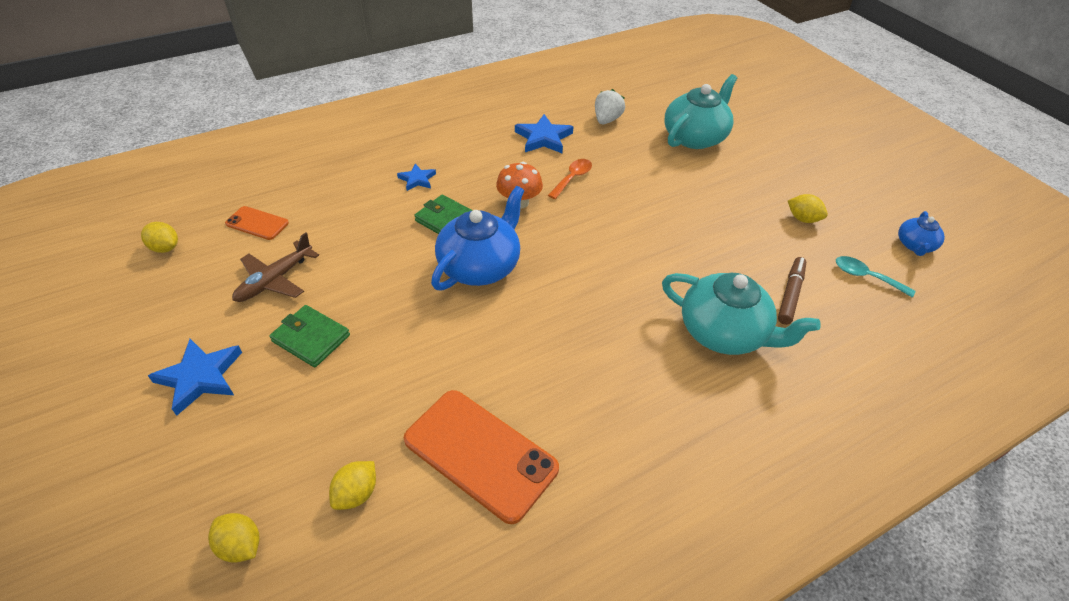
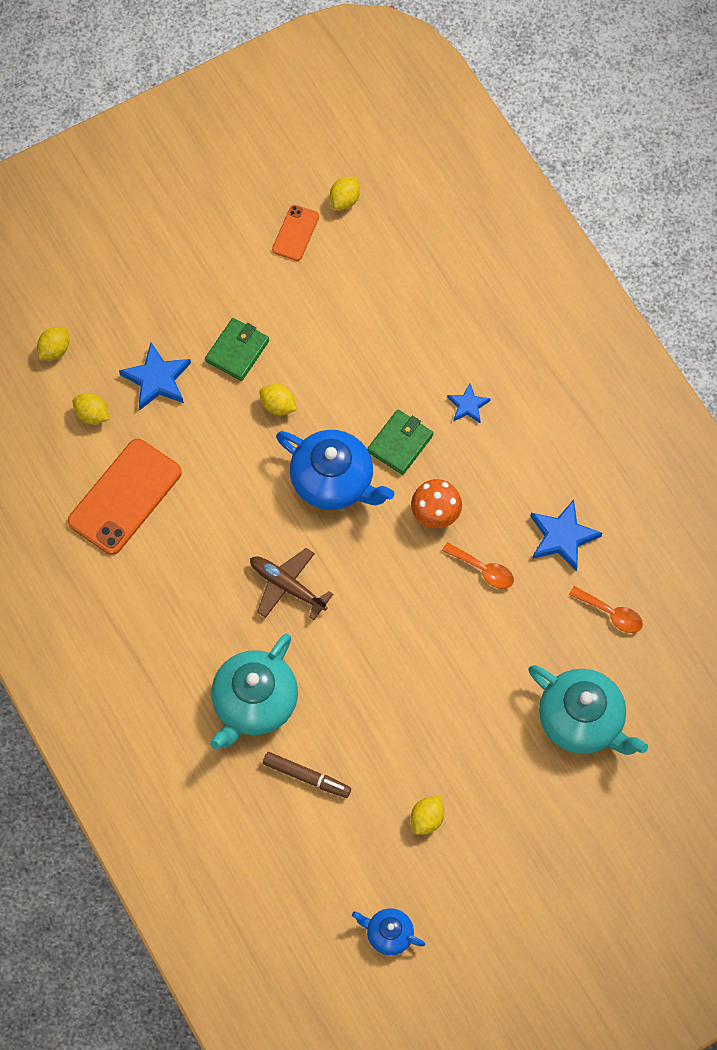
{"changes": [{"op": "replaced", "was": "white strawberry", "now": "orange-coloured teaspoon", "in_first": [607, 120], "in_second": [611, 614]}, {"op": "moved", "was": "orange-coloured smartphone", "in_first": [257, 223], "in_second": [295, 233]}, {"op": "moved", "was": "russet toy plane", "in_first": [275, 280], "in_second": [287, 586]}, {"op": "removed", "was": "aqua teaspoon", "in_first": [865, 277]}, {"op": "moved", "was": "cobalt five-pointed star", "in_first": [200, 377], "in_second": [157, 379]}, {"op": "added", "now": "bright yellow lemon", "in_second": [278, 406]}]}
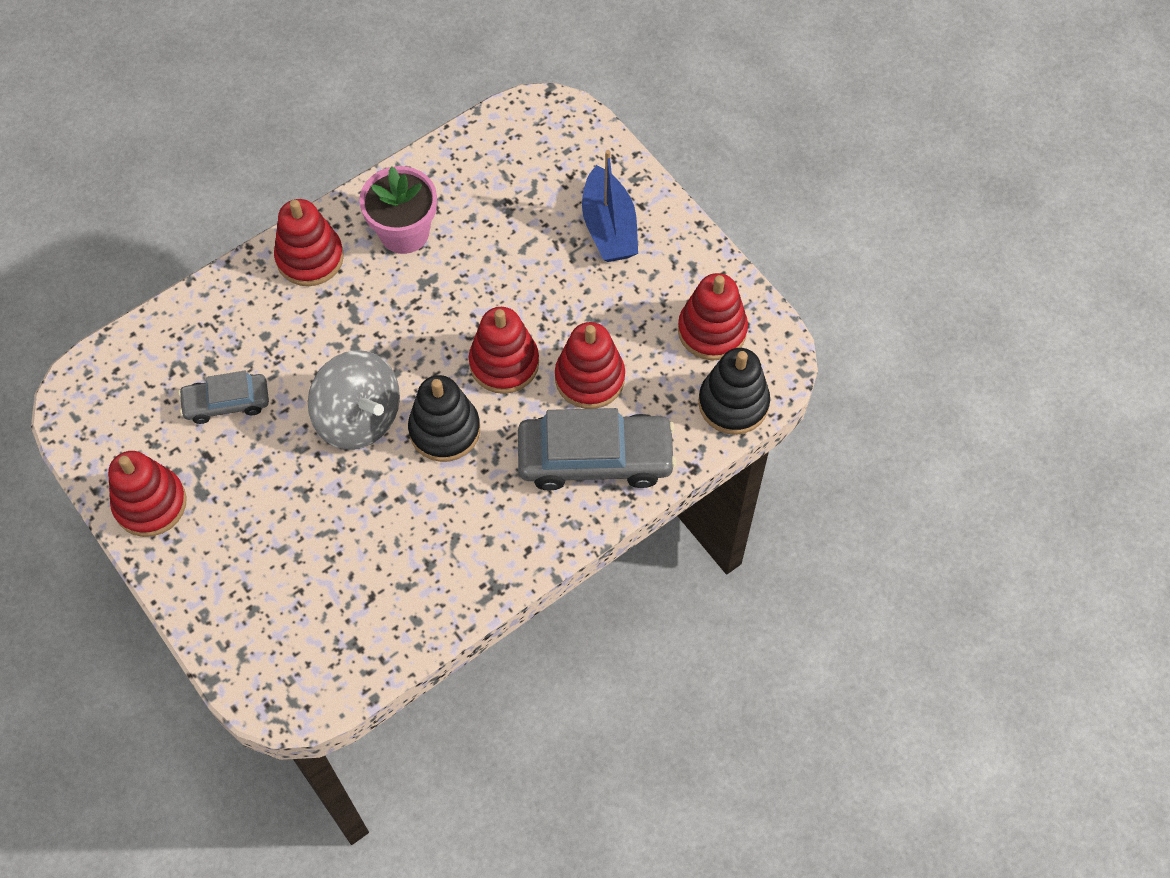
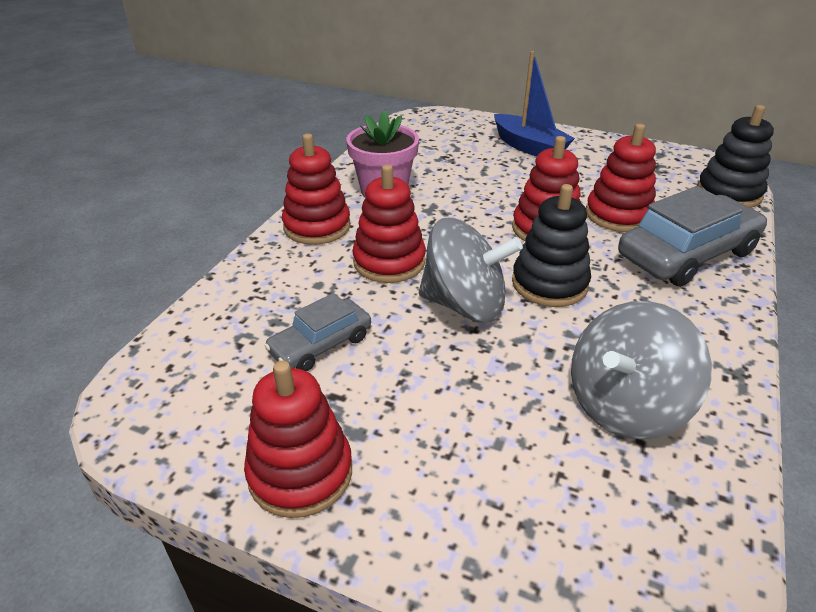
{"changes": [{"op": "moved", "was": "crimson ring stacker", "in_first": [712, 330], "in_second": [389, 262]}, {"op": "added", "now": "gray whirligig", "in_second": [625, 405]}]}
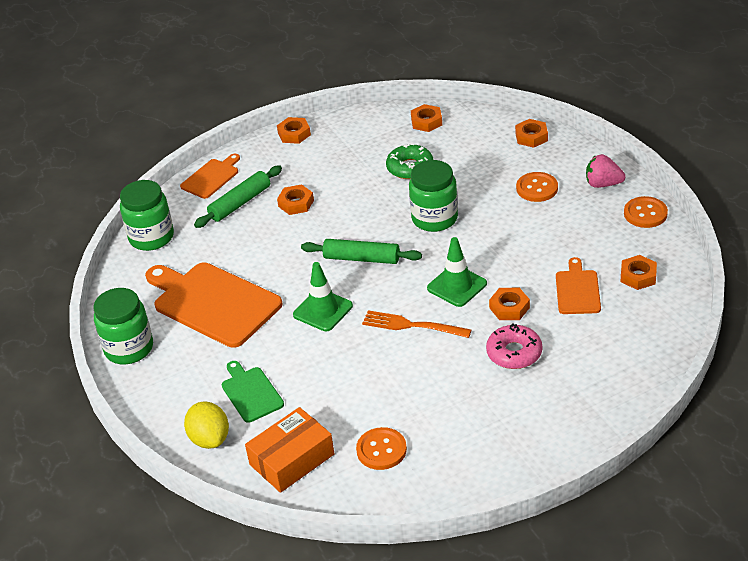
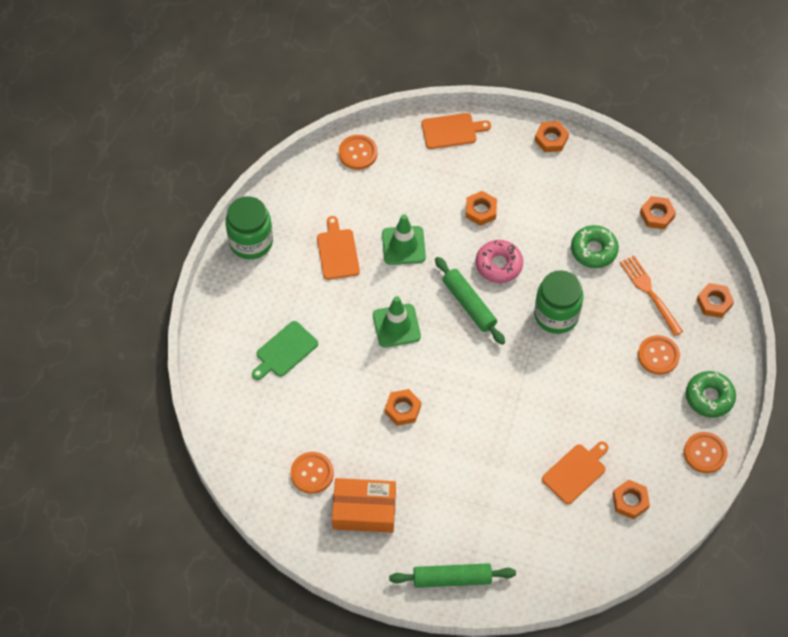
{"changes": [{"op": "replaced", "was": "pink strawberry", "now": "leaf-green doughnut", "in_first": [603, 184], "in_second": [709, 397]}, {"op": "moved", "was": "leaf-green rolling pin", "in_first": [240, 203], "in_second": [452, 579]}, {"op": "replaced", "was": "leaf-green preserve jar", "now": "orange-coloured button", "in_first": [151, 237], "in_second": [358, 153]}, {"op": "moved", "was": "leaf-green traffic cone", "in_first": [457, 286], "in_second": [403, 245]}, {"op": "resized", "was": "orange-coloured bread board", "in_first": [213, 303], "in_second": [337, 252], "ratio": 0.52}, {"op": "moved", "was": "orange-coloured nut", "in_first": [509, 308], "in_second": [402, 409]}, {"op": "moved", "was": "orange-coloured fork", "in_first": [412, 325], "in_second": [649, 293]}, {"op": "moved", "was": "pink doughnut", "in_first": [514, 353], "in_second": [498, 265]}, {"op": "turned", "was": "leaf-green bread board", "in_first": [251, 392], "in_second": [285, 351], "clockwise": -150}, {"op": "removed", "was": "bright yellow lemon", "in_first": [210, 439]}, {"op": "moved", "was": "orange-coloured package", "in_first": [292, 459], "in_second": [364, 510]}]}
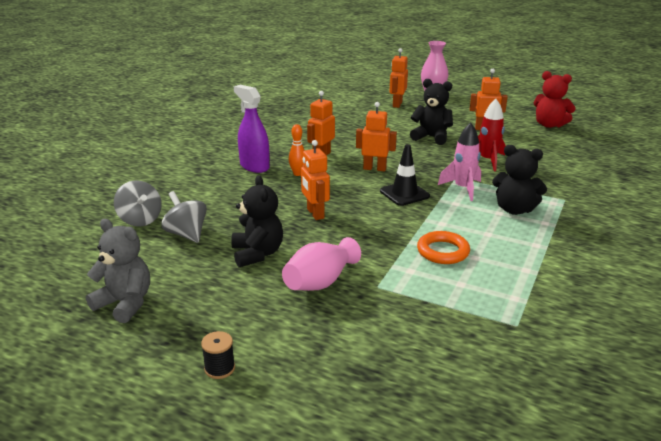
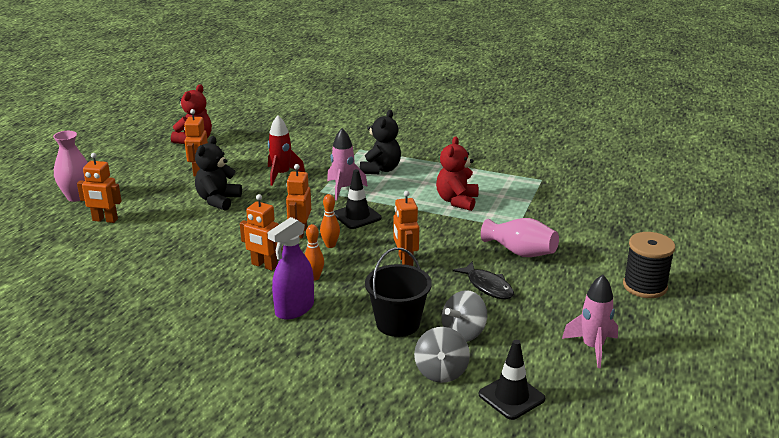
{"changes": [{"op": "turned", "was": "orange-coloured robot figure", "in_first": [315, 213], "in_second": [405, 261], "clockwise": 105}, {"op": "replaced", "was": "ebony stuffed bear", "now": "ebony fish", "in_first": [257, 254], "in_second": [487, 286]}, {"op": "turned", "was": "gray whirligig", "in_first": [140, 220], "in_second": [441, 372], "clockwise": 135}, {"op": "replaced", "was": "gray stuffed bear", "now": "pink rocket", "in_first": [125, 303], "in_second": [592, 347]}, {"op": "replaced", "was": "orange-coloured hoop", "now": "crimson stuffed bear", "in_first": [443, 251], "in_second": [457, 201]}, {"op": "resized", "was": "ebony reel of thread", "in_first": [219, 368], "in_second": [645, 286], "ratio": 1.92}, {"op": "added", "now": "orange-coloured skittle", "in_second": [330, 245]}, {"op": "added", "now": "ebony sand bucket", "in_second": [398, 323]}, {"op": "added", "now": "ebony traffic cone", "in_second": [511, 397]}]}
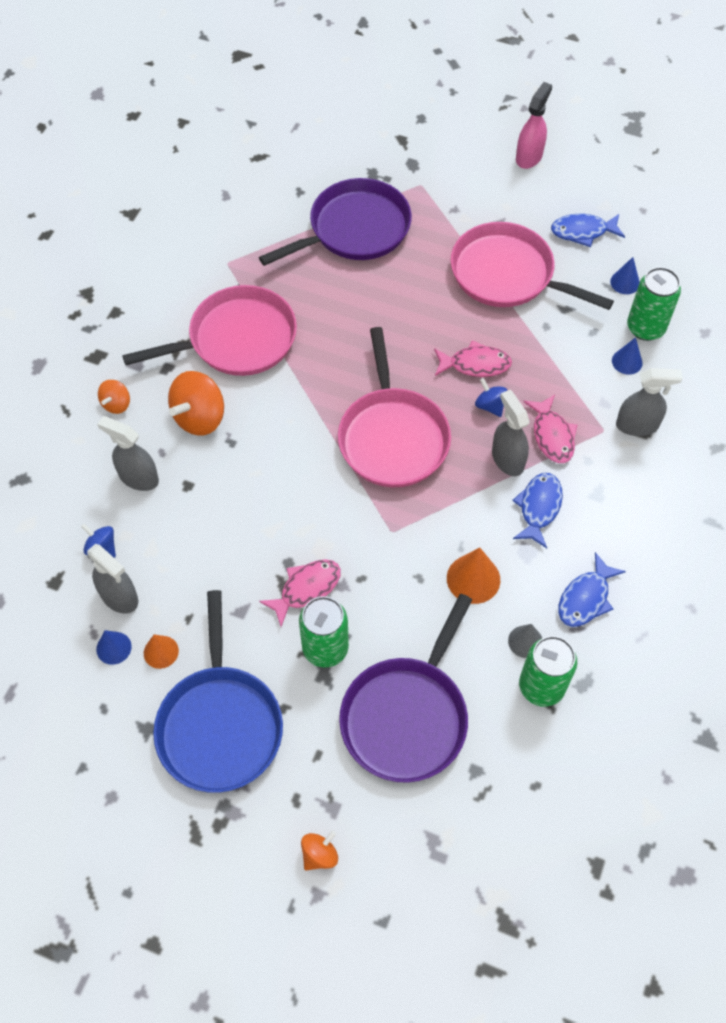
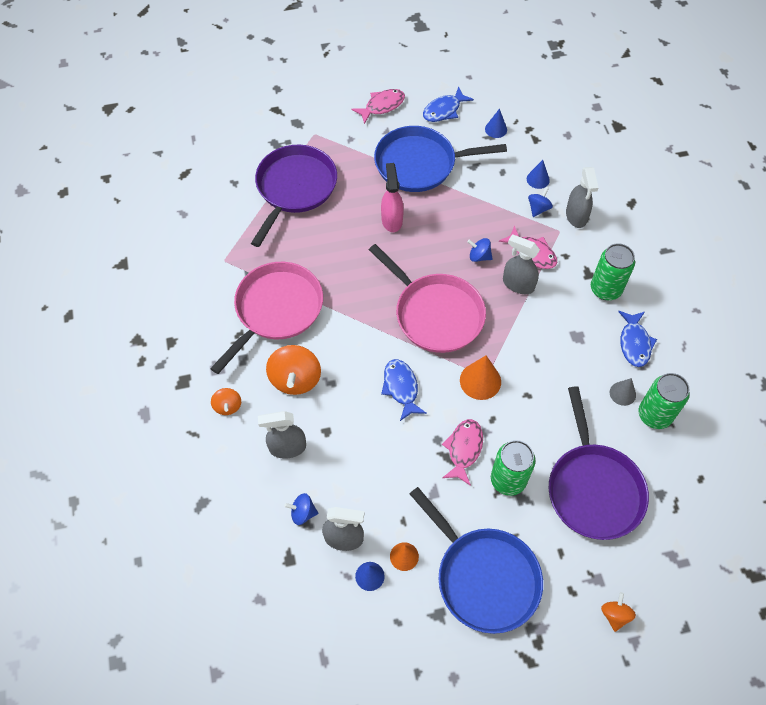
{"changes": [{"op": "moved", "was": "pink sprayer", "in_first": [529, 157], "in_second": [392, 220]}, {"op": "recoloured", "was": "pink frying pan", "now": "cobalt frying pan", "in_first": [507, 274], "in_second": [419, 164]}, {"op": "moved", "was": "leaf-green soda can", "in_first": [645, 328], "in_second": [605, 289]}, {"op": "moved", "was": "pink fish", "in_first": [475, 364], "in_second": [382, 106]}, {"op": "turned", "was": "gray sprayer", "in_first": [637, 425], "in_second": [576, 216], "clockwise": 120}, {"op": "moved", "was": "cobalt fish", "in_first": [538, 507], "in_second": [401, 388]}, {"op": "moved", "was": "orange-coloured cone shape", "in_first": [473, 579], "in_second": [480, 381]}, {"op": "added", "now": "cobalt whirligig", "in_second": [538, 208]}]}
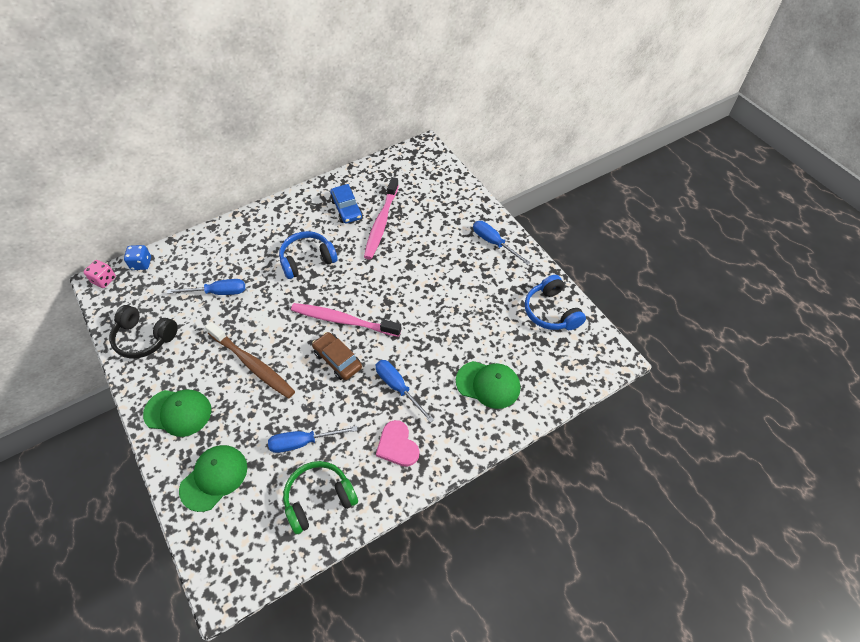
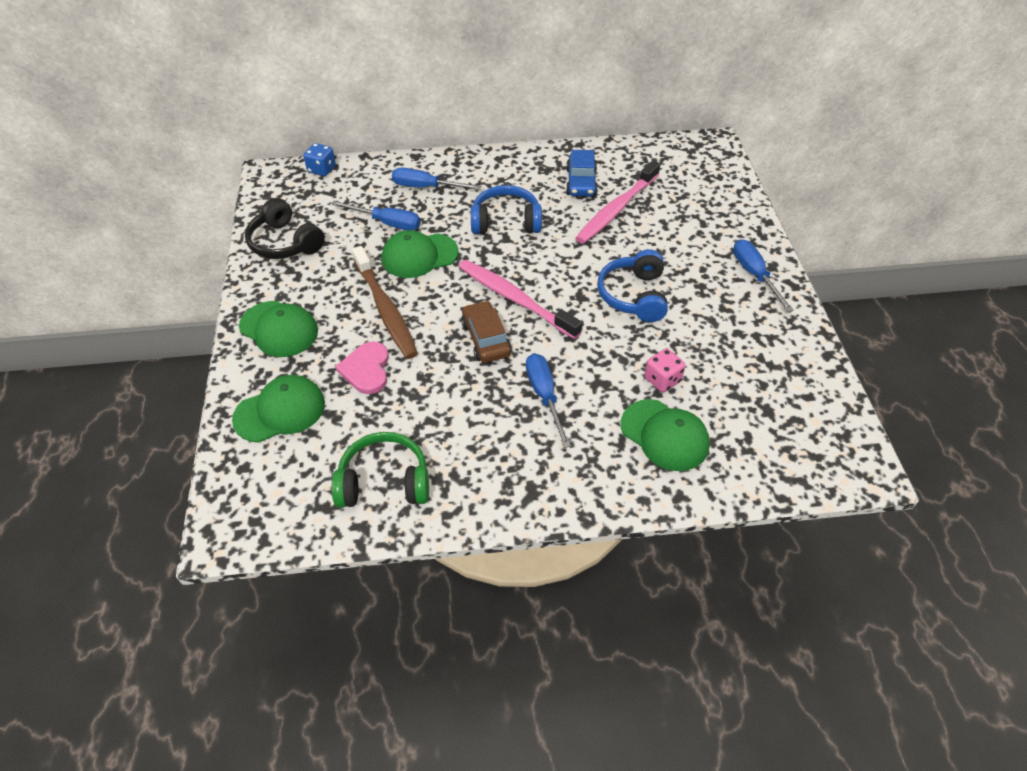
{"changes": [{"op": "moved", "was": "pink game die", "in_first": [104, 280], "in_second": [662, 380]}, {"op": "moved", "was": "cobalt headphones", "in_first": [551, 311], "in_second": [634, 295]}, {"op": "moved", "was": "pink heart shape", "in_first": [397, 445], "in_second": [366, 369]}, {"op": "moved", "was": "cobalt screwdriver", "in_first": [303, 442], "in_second": [426, 187]}, {"op": "added", "now": "leaf-green cap", "in_second": [419, 256]}]}
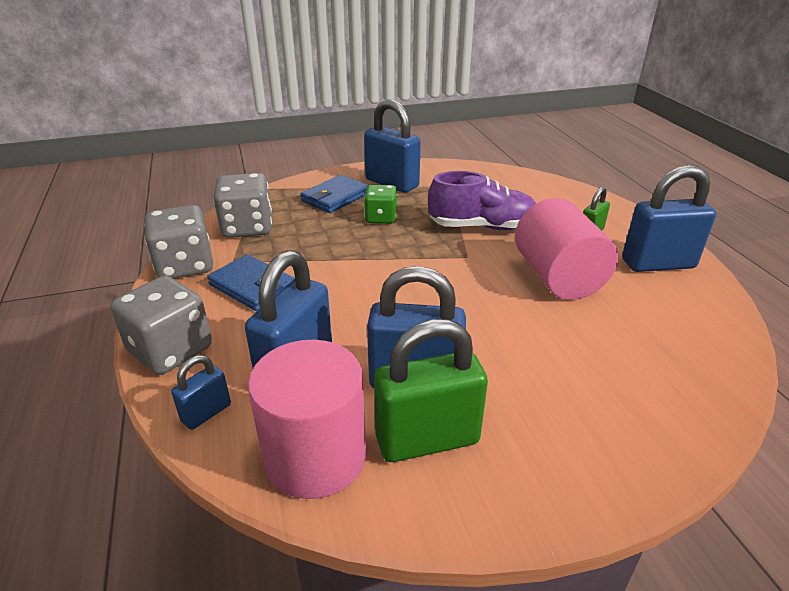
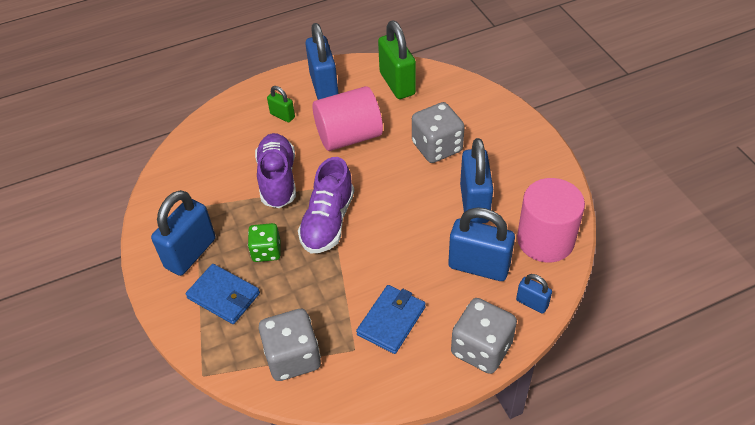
{"changes": [{"op": "moved", "was": "gray game die", "in_first": [185, 266], "in_second": [437, 147]}, {"op": "moved", "was": "leaf-green lock", "in_first": [427, 440], "in_second": [397, 83]}, {"op": "added", "now": "violet sneaker", "in_second": [328, 221]}]}
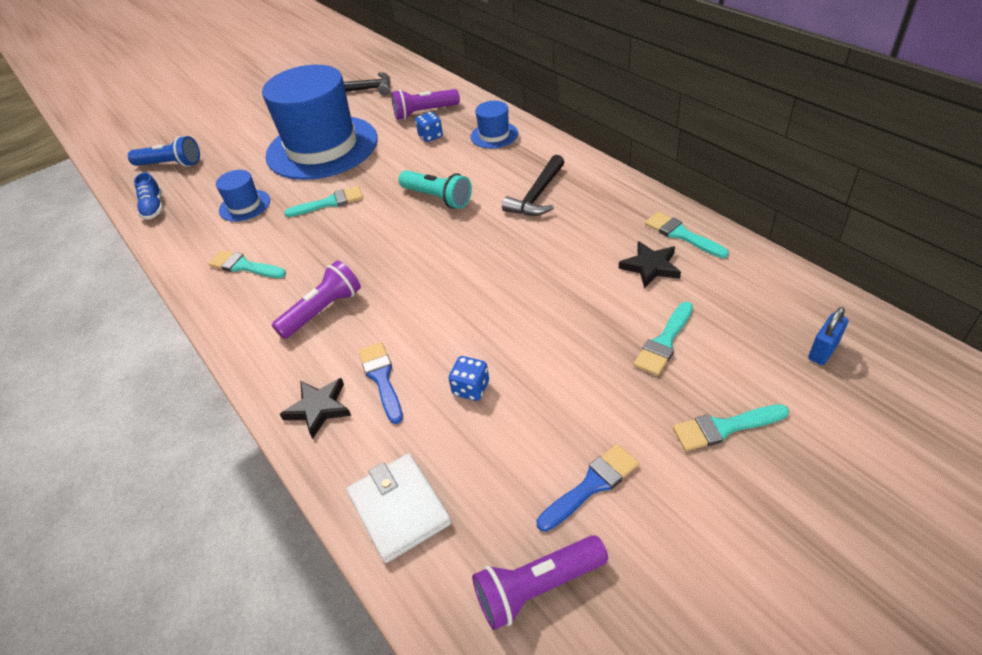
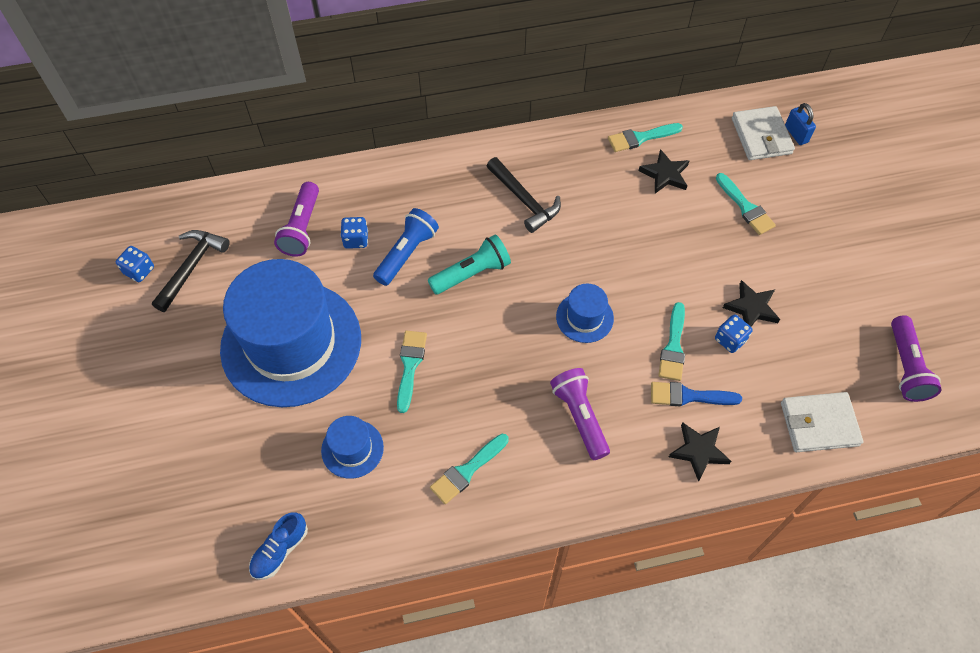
{"changes": [{"op": "moved", "was": "cobalt tall hat", "in_first": [494, 135], "in_second": [584, 317]}, {"op": "moved", "was": "cobalt flashlight", "in_first": [171, 164], "in_second": [407, 253]}, {"op": "turned", "was": "cobalt sneaker", "in_first": [154, 208], "in_second": [280, 550], "clockwise": 120}, {"op": "moved", "was": "aqua brush", "in_first": [724, 427], "in_second": [673, 347]}, {"op": "removed", "was": "cobalt brush", "in_first": [591, 485]}, {"op": "added", "now": "white billfold", "in_second": [761, 136]}, {"op": "added", "now": "cobalt game die", "in_second": [139, 271]}, {"op": "added", "now": "ebony five-pointed star", "in_second": [751, 308]}]}
